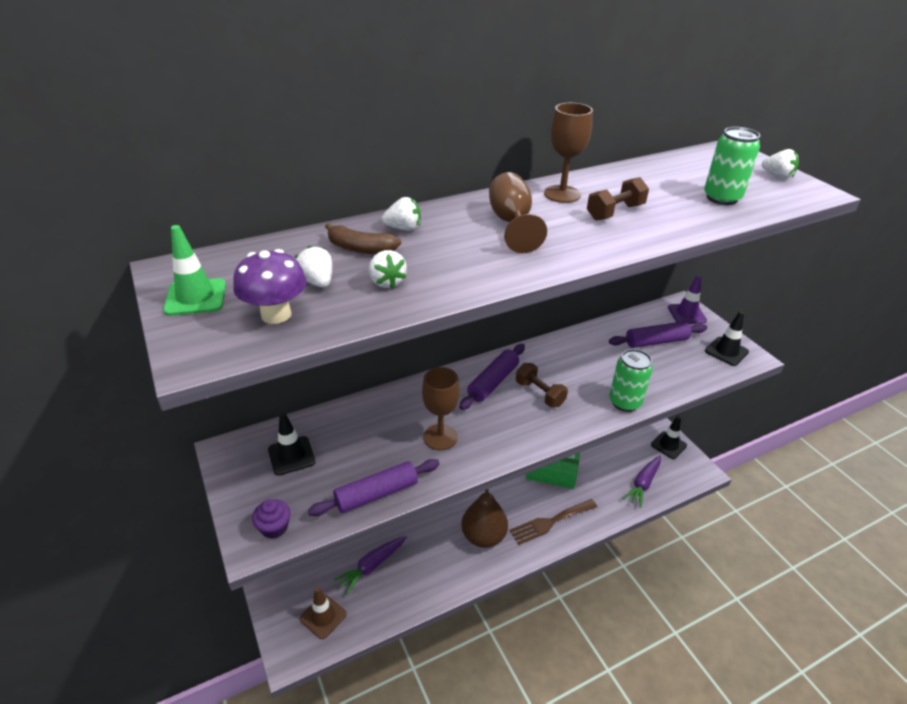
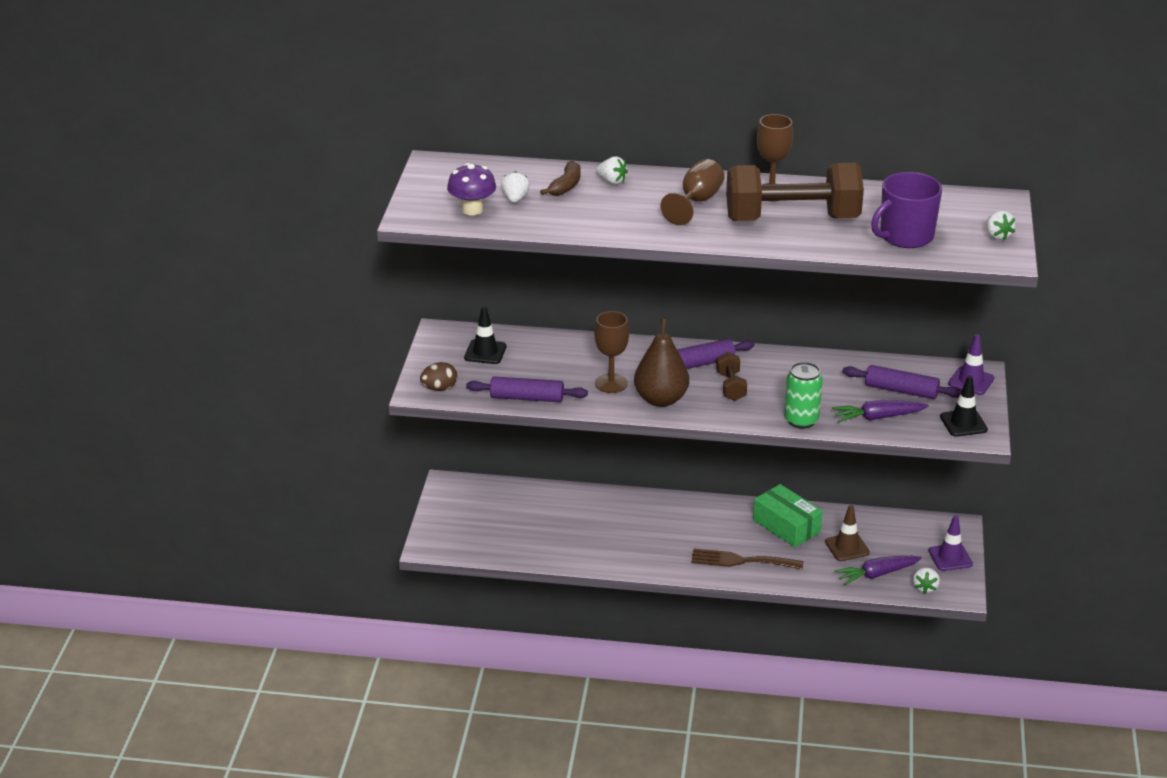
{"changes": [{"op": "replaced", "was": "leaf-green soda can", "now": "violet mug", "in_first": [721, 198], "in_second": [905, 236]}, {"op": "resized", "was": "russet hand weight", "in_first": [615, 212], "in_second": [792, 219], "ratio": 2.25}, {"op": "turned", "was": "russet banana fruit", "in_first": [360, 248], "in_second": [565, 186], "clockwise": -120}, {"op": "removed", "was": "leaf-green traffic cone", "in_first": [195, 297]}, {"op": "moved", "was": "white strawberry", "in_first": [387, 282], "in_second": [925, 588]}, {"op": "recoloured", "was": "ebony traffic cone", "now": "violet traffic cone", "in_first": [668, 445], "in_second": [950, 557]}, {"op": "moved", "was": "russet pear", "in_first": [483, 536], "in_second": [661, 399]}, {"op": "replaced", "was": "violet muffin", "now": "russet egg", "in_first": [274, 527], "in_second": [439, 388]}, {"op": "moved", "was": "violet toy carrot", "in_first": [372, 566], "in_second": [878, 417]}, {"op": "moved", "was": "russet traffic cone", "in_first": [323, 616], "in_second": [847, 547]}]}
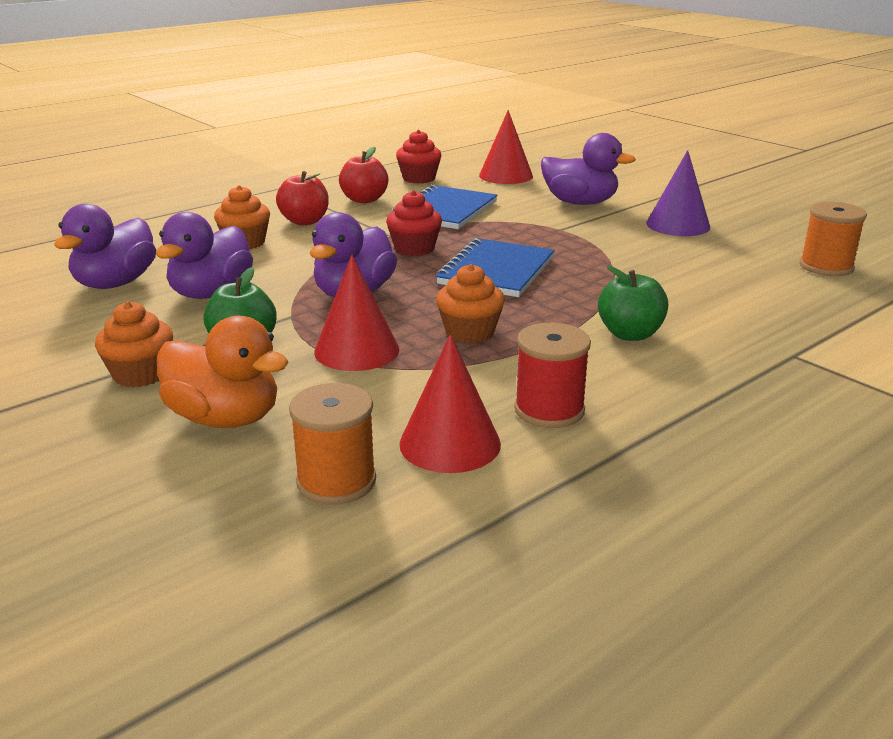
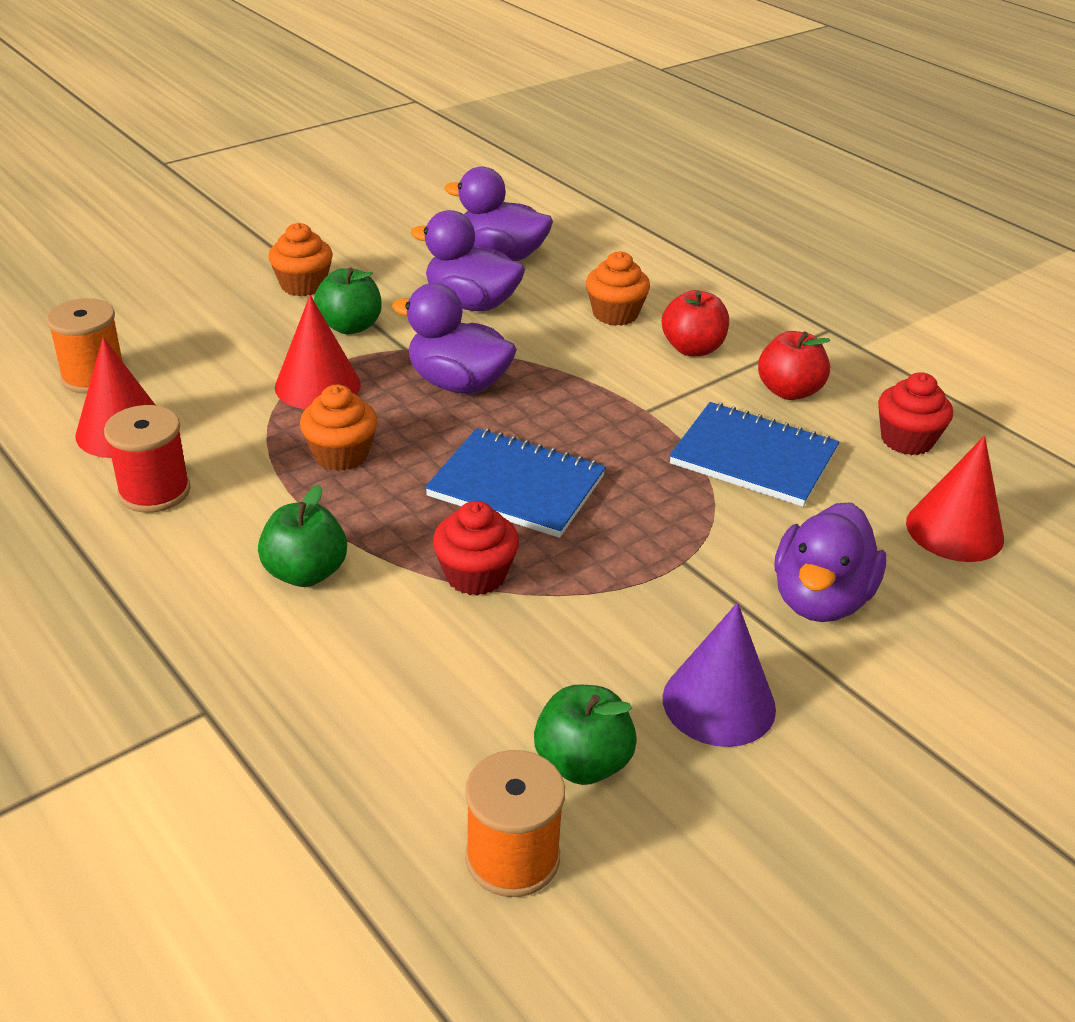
{"changes": [{"op": "moved", "was": "crimson muffin", "in_first": [414, 248], "in_second": [475, 575]}, {"op": "removed", "was": "orange-coloured toy duck", "in_first": [225, 418]}, {"op": "added", "now": "leaf-green toy apple", "in_second": [582, 763]}]}
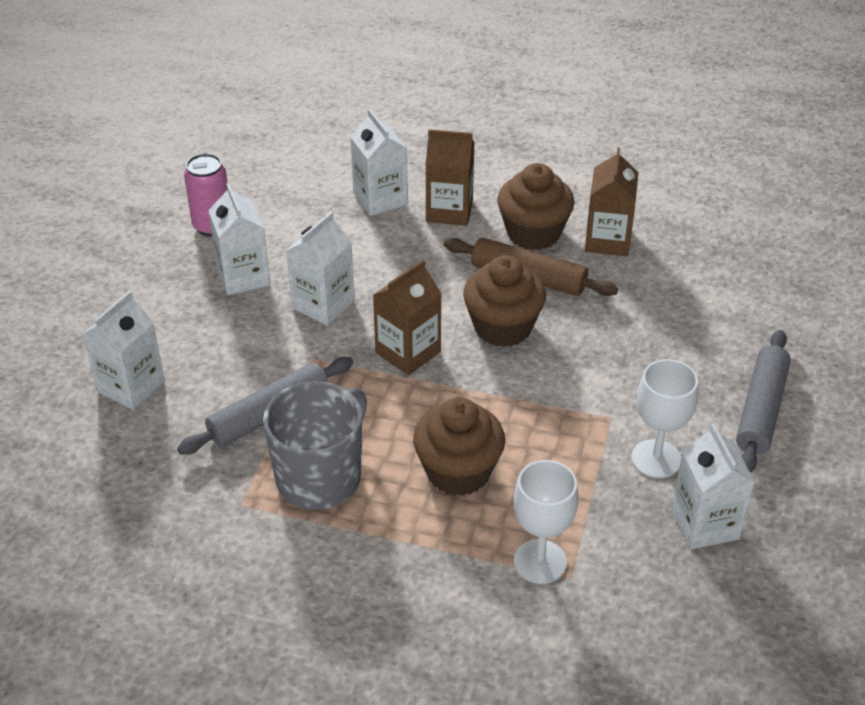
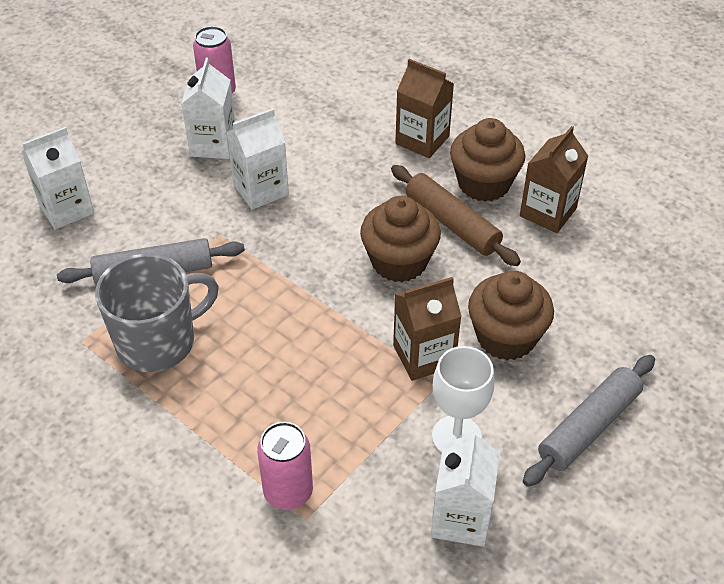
{"changes": [{"op": "removed", "was": "white juice carton", "in_first": [380, 199]}, {"op": "moved", "was": "russet juice carton", "in_first": [408, 352], "in_second": [424, 356]}, {"op": "moved", "was": "russet muffin", "in_first": [458, 471], "in_second": [506, 337]}, {"op": "replaced", "was": "white chalice", "now": "pink soda can", "in_first": [540, 561], "in_second": [288, 492]}]}
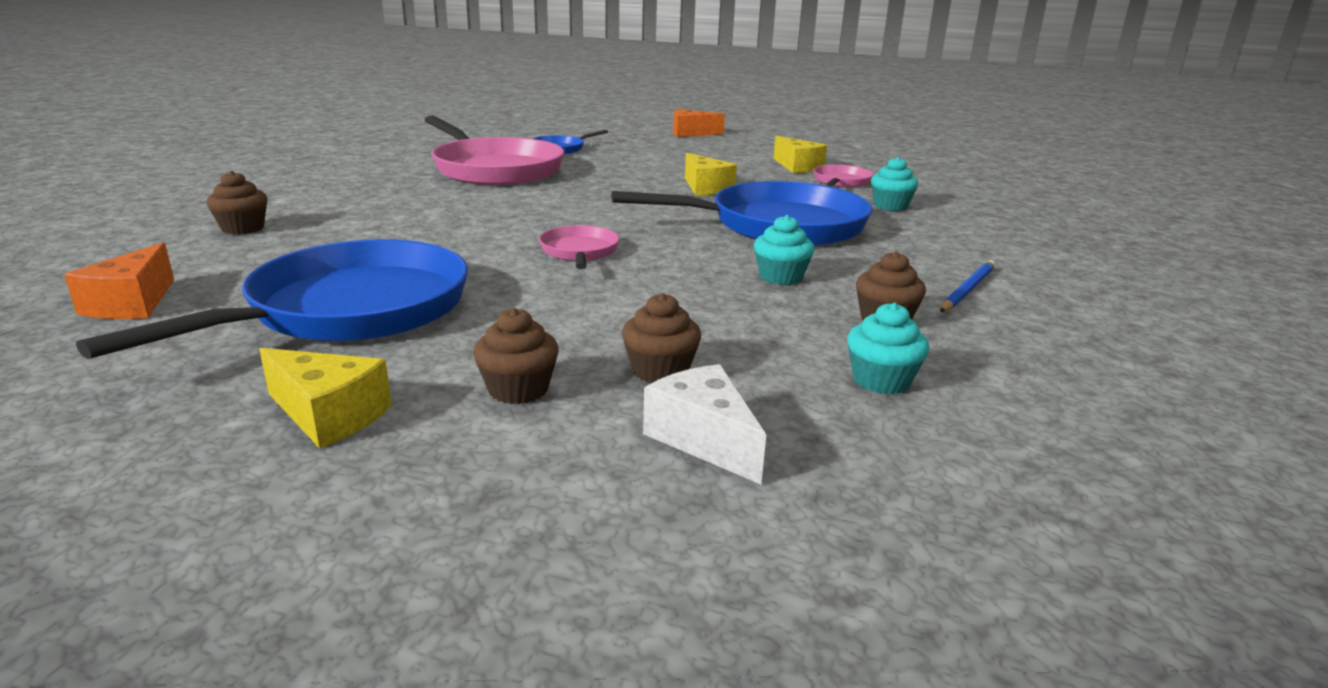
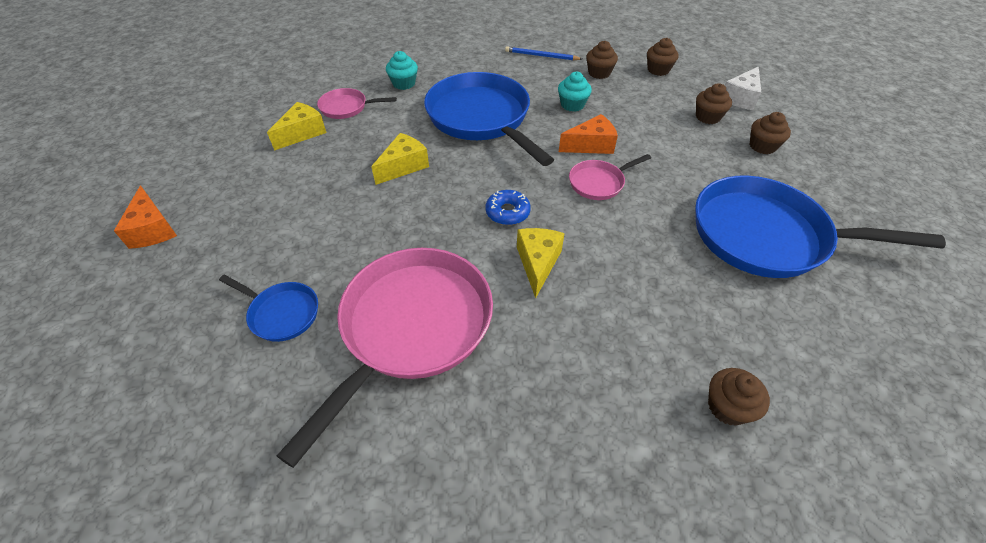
{"changes": [{"op": "moved", "was": "orange-coloured cheese", "in_first": [133, 303], "in_second": [591, 145]}, {"op": "recoloured", "was": "aqua muffin", "now": "russet muffin", "in_first": [881, 380], "in_second": [658, 70]}, {"op": "moved", "was": "bright yellow cheese", "in_first": [329, 415], "in_second": [537, 263]}, {"op": "added", "now": "cobalt doughnut", "in_second": [507, 212]}]}
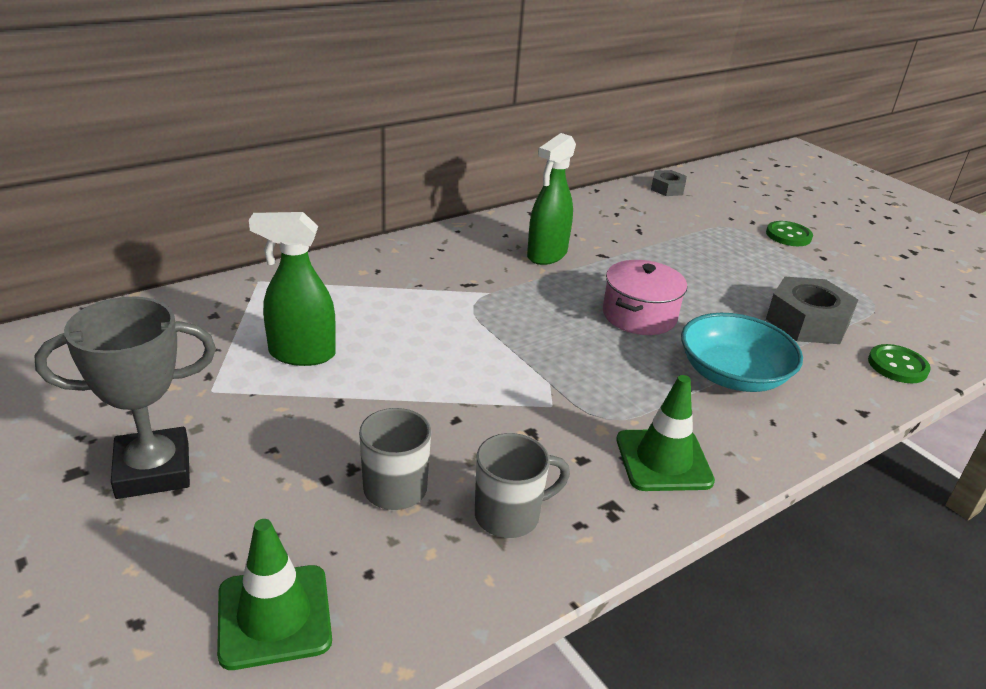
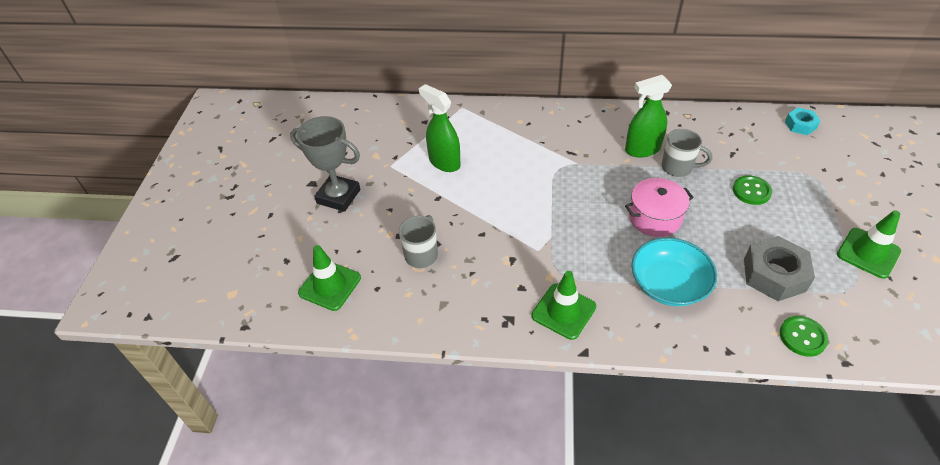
{"changes": [{"op": "recoloured", "was": "gray nut", "now": "aqua nut", "in_first": [667, 189], "in_second": [800, 125]}, {"op": "moved", "was": "leaf-green button", "in_first": [788, 235], "in_second": [751, 191]}, {"op": "moved", "was": "gray mug", "in_first": [509, 515], "in_second": [678, 167]}, {"op": "added", "now": "leaf-green traffic cone", "in_second": [868, 253]}]}
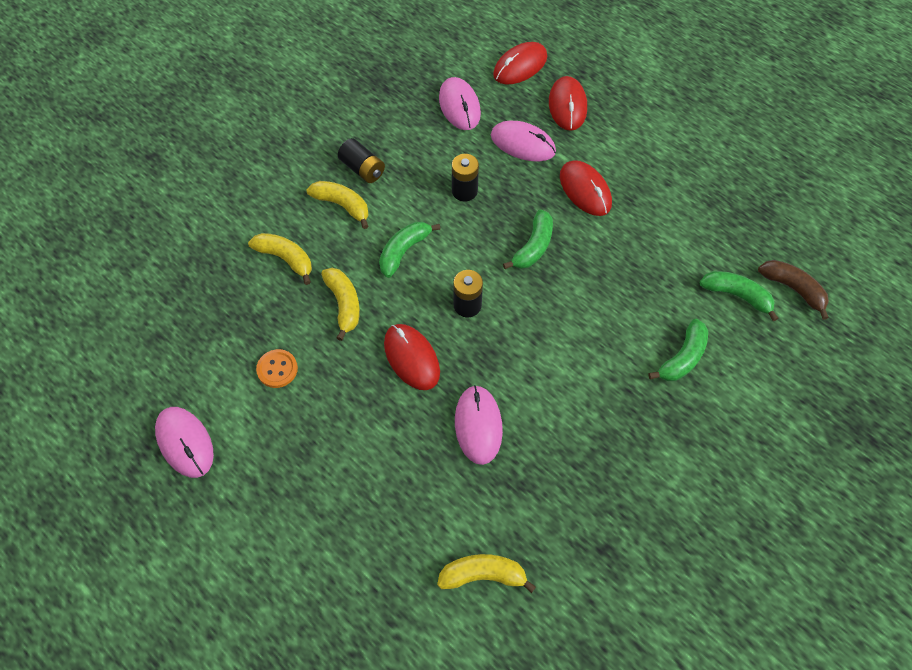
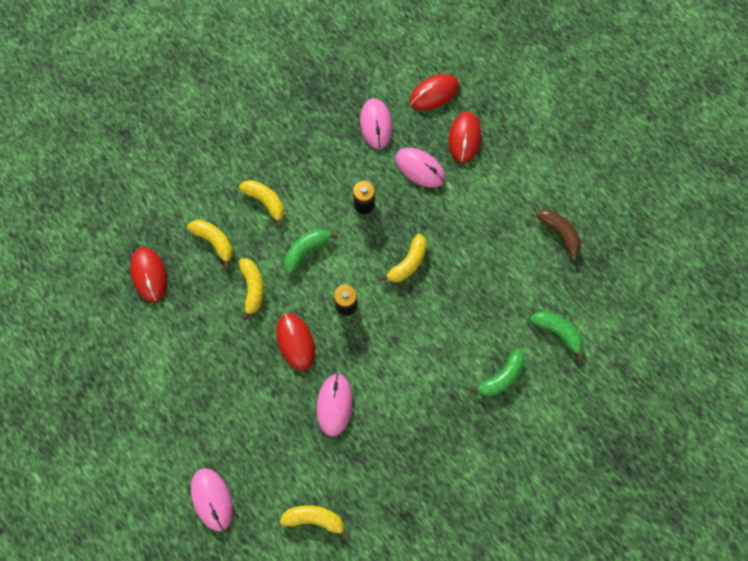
{"changes": [{"op": "removed", "was": "ebony AA battery", "in_first": [362, 169]}, {"op": "moved", "was": "crimson mouse", "in_first": [585, 190], "in_second": [149, 275]}, {"op": "recoloured", "was": "leaf-green banana fruit", "now": "bright yellow banana fruit", "in_first": [533, 246], "in_second": [408, 263]}, {"op": "moved", "was": "russet banana fruit", "in_first": [793, 289], "in_second": [559, 233]}, {"op": "removed", "was": "orange-coloured button", "in_first": [277, 369]}, {"op": "moved", "was": "pink mouse", "in_first": [185, 442], "in_second": [212, 499]}]}
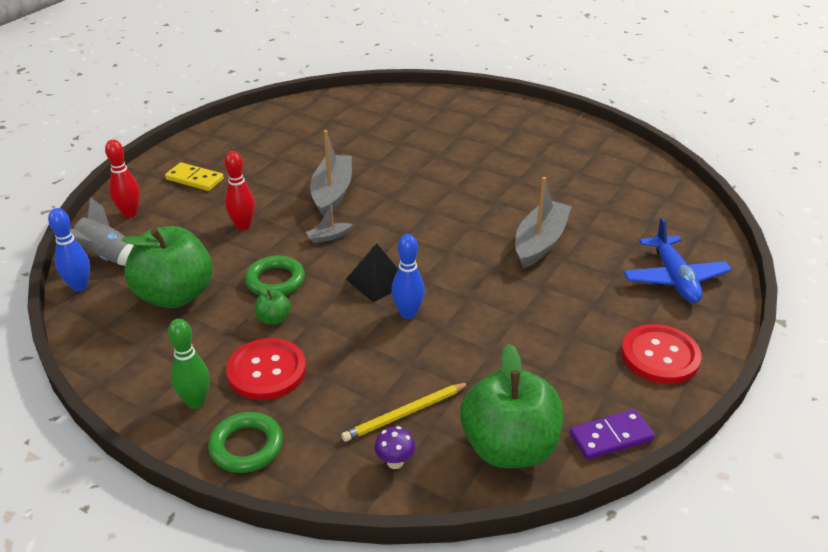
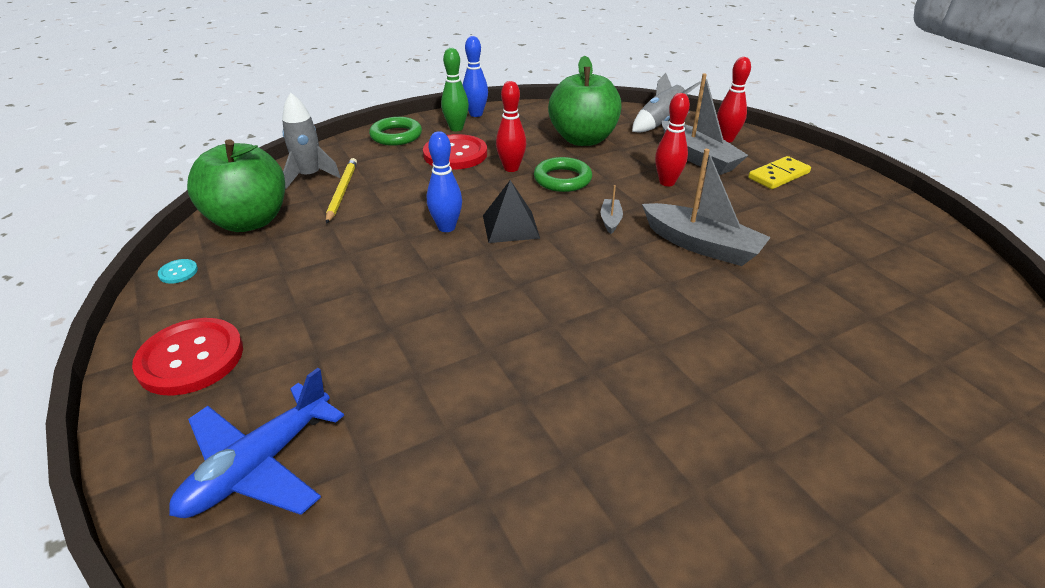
{"changes": [{"op": "moved", "was": "gray sailboat", "in_first": [540, 242], "in_second": [698, 158]}, {"op": "moved", "was": "cobalt skittle", "in_first": [79, 286], "in_second": [476, 114]}, {"op": "turned", "was": "cobalt toy plane", "in_first": [674, 278], "in_second": [259, 465], "clockwise": -75}, {"op": "replaced", "was": "leaf-green toy apple", "now": "crimson skittle", "in_first": [274, 319], "in_second": [511, 168]}, {"op": "replaced", "was": "violet domino tile", "now": "aqua button", "in_first": [610, 437], "in_second": [178, 272]}, {"op": "replaced", "was": "violet mushroom", "now": "gray rocket", "in_first": [395, 462], "in_second": [310, 176]}]}
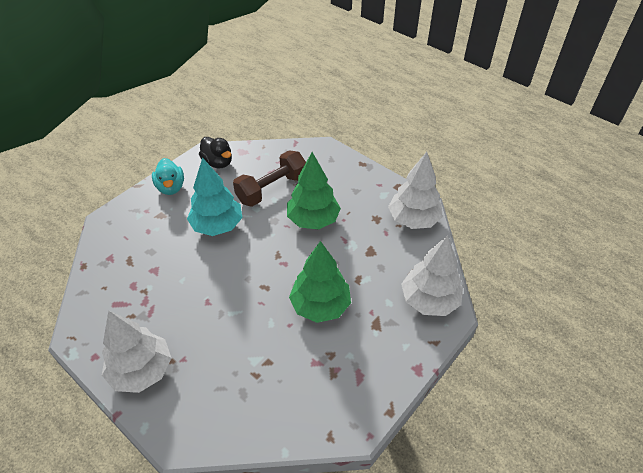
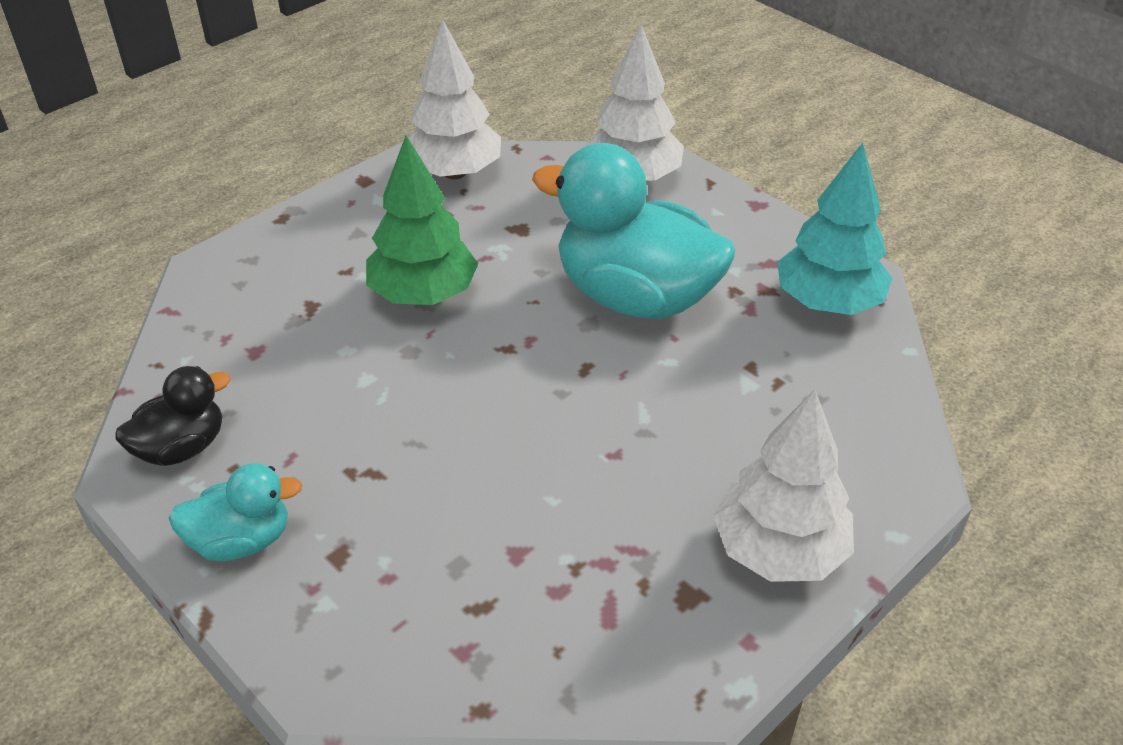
{"changes": [{"op": "removed", "was": "russet hand weight", "in_first": [272, 189]}, {"op": "moved", "was": "aqua fir tree", "in_first": [217, 225], "in_second": [827, 302]}, {"op": "replaced", "was": "leaf-green fir tree", "now": "aqua toy duck", "in_first": [320, 306], "in_second": [635, 296]}]}
